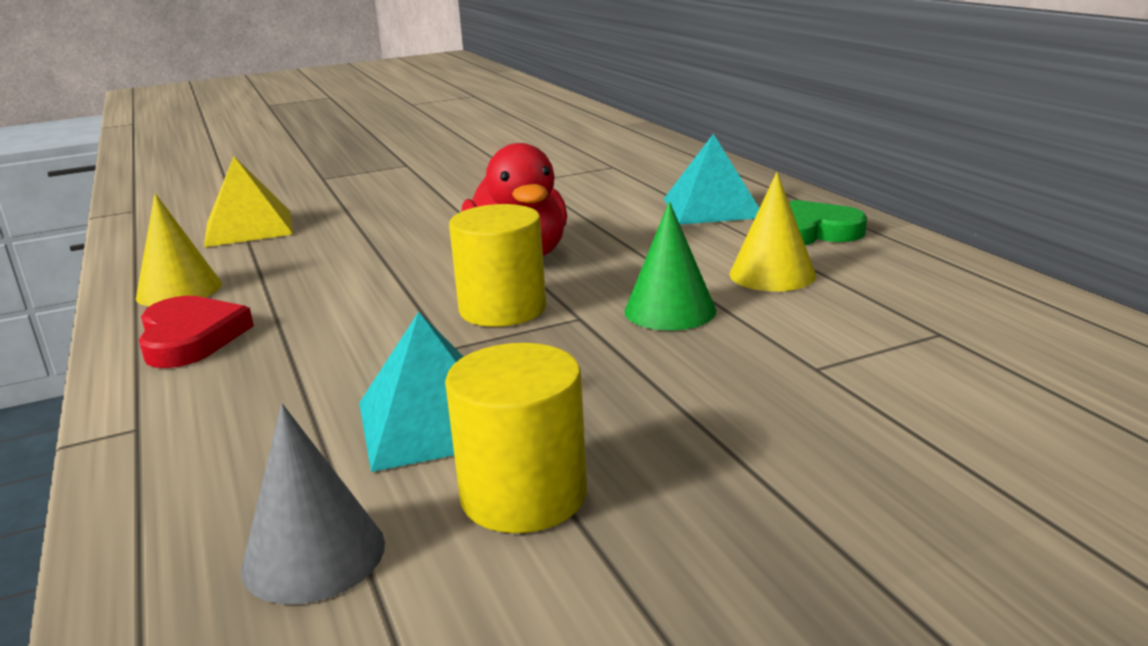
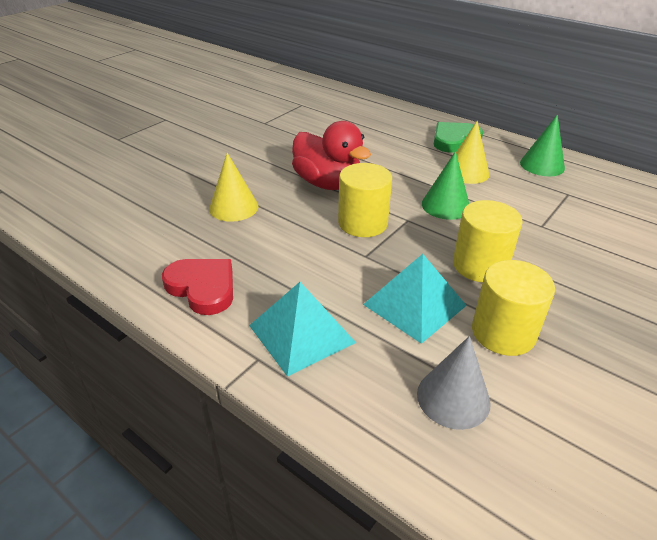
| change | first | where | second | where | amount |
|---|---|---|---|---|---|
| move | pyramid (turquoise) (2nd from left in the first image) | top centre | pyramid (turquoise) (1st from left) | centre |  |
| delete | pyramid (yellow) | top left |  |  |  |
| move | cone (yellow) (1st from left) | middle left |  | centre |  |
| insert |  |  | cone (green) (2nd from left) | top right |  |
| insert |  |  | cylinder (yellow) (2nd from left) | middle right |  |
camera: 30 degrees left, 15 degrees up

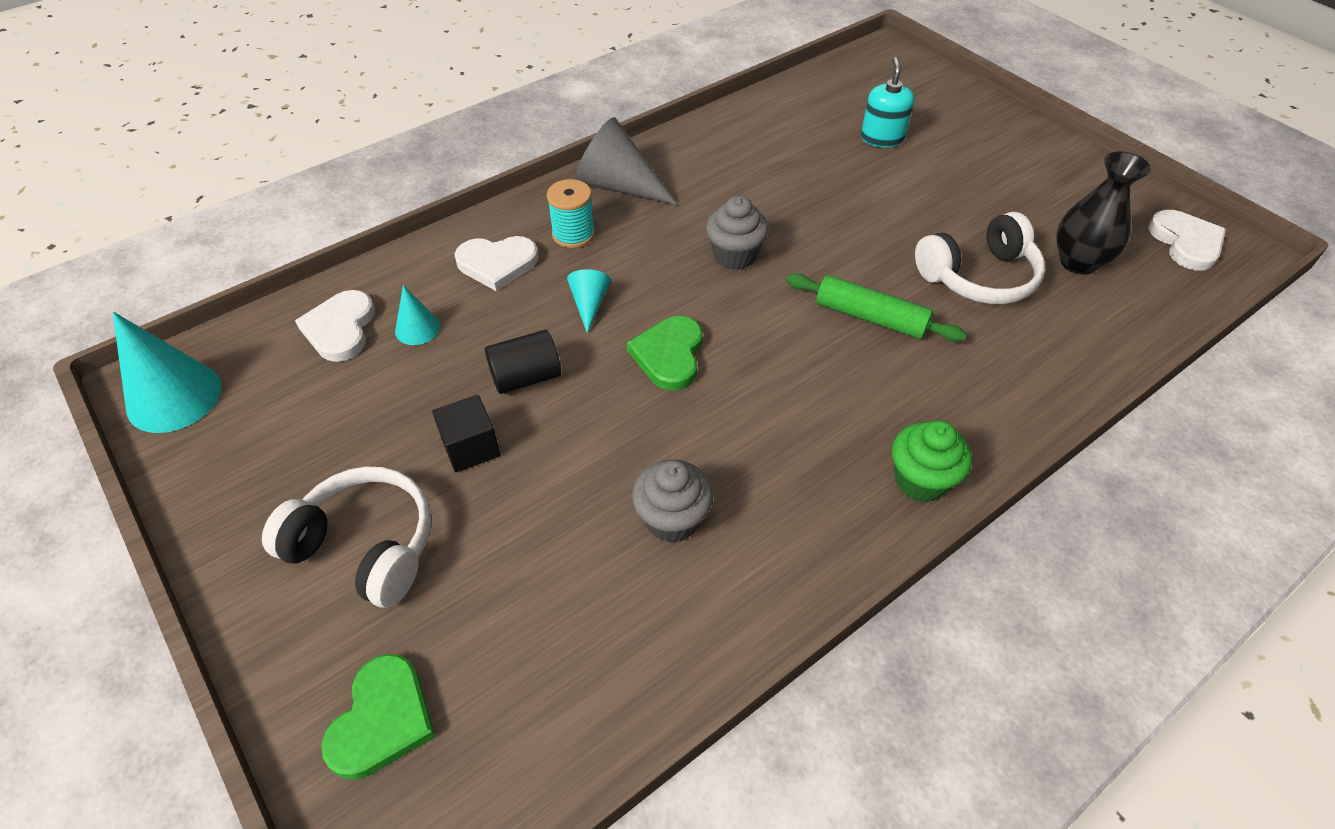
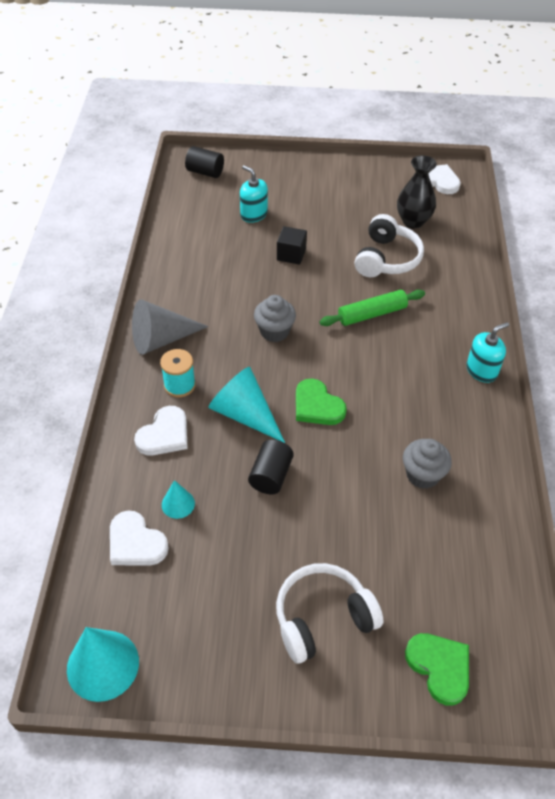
| change | first | where | second | where | amount |
|---|---|---|---|---|---|
| resize | cone (turquoise) (3rd from left) | centre |  | centre | x1.89 |
| move | cube (black) | centre |  | top centre |  |
| replace | cupcake (green) | middle right | soap dispenser (turquoise) (2nd from left) | middle right |  |
| insert |  |  | cylinder (black) (1st from left) | top centre |  |
camera: 50 degrees left, 0 degrees up

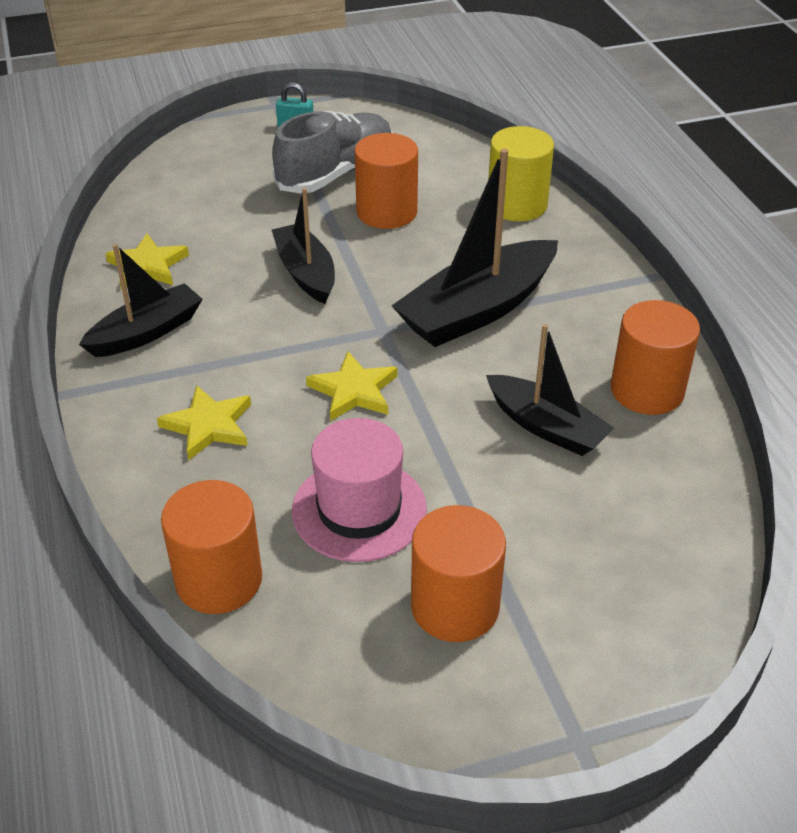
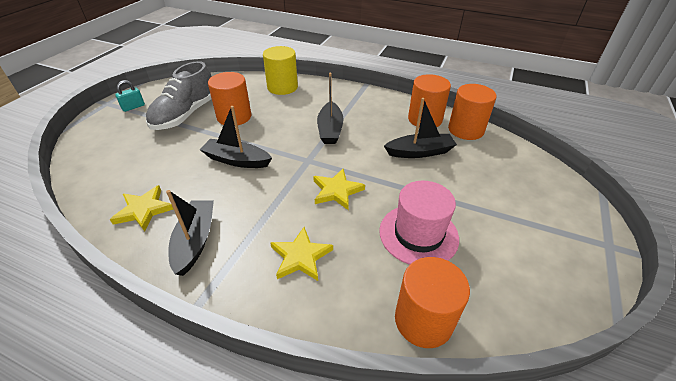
| change | first | where | second | where | amount |
|---|---|---|---|---|---|
| rotate | shoe (grey) | top centre |  | top left | 150 degrees counterclockwise |
| resize | boat (black) (3rd from left) | top centre |  | top centre | x0.63 |
| move | cylinder (orange) (3rd from left in the first image) | bottom centre | cylinder (orange) (4th from left) | top right |  |
camera: 50 degrees left, 0 degrees up

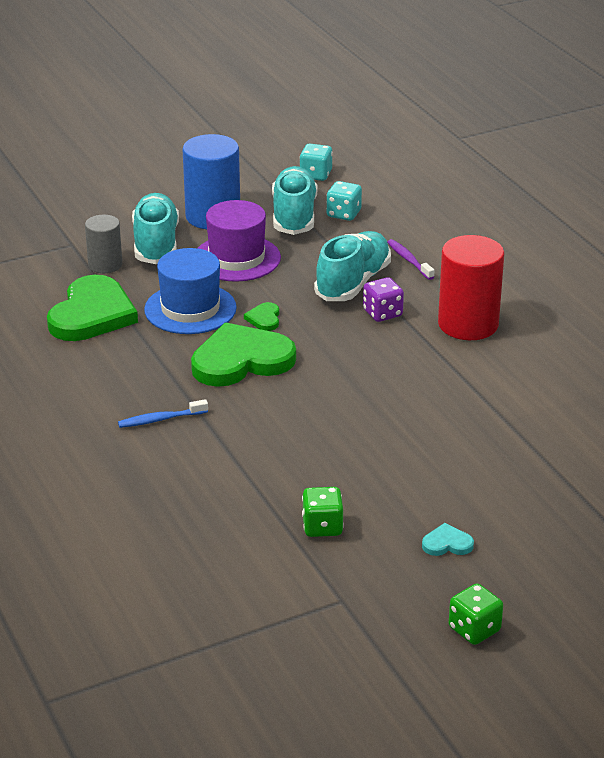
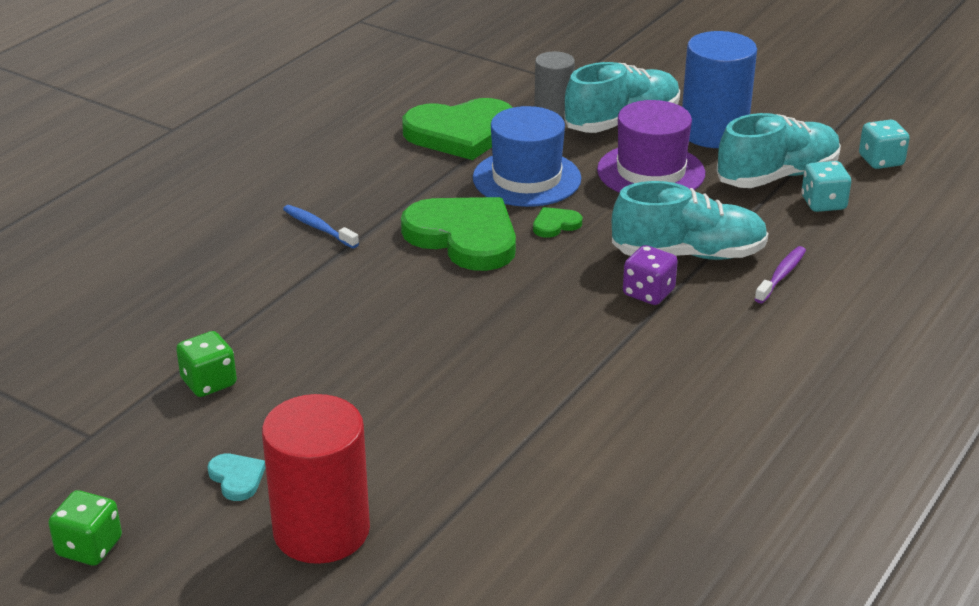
| change | first | where | second | where | amount |
|---|---|---|---|---|---|
| move | cylinder (red) | middle right |  | bottom left |  |
camera: 60 degrees right, 0 degrees up

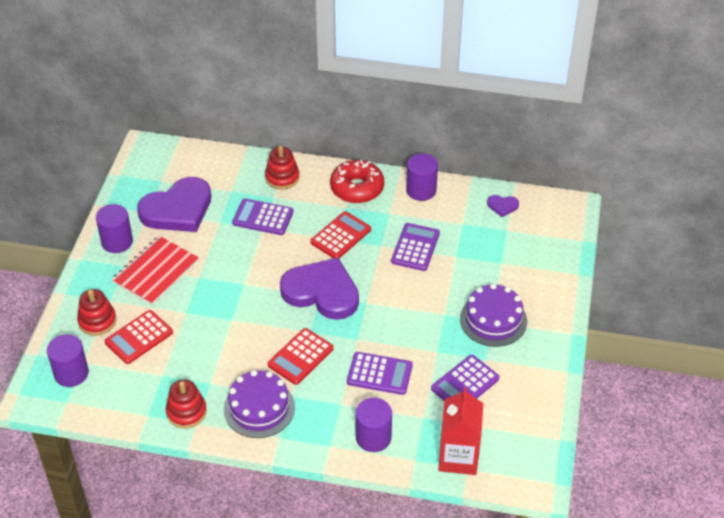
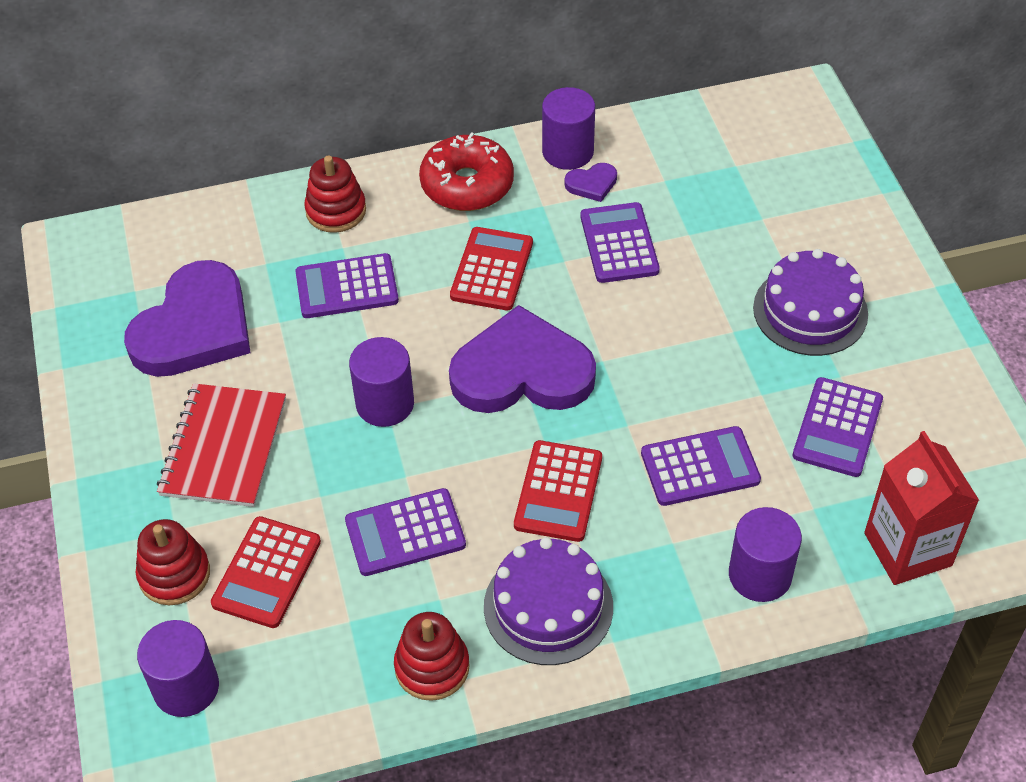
| change | first | where | second | where | amount |
|---|---|---|---|---|---|
| move | heart (purple) (3rd from left) | middle right |  | top centre |  |
| move | cylinder (purple) (2nd from left) | middle left |  | centre |  |
| insert |  |  | calculator (purple) (2nd from left) | bottom centre |  |
camera: 25 degrees left, 5 degrees up

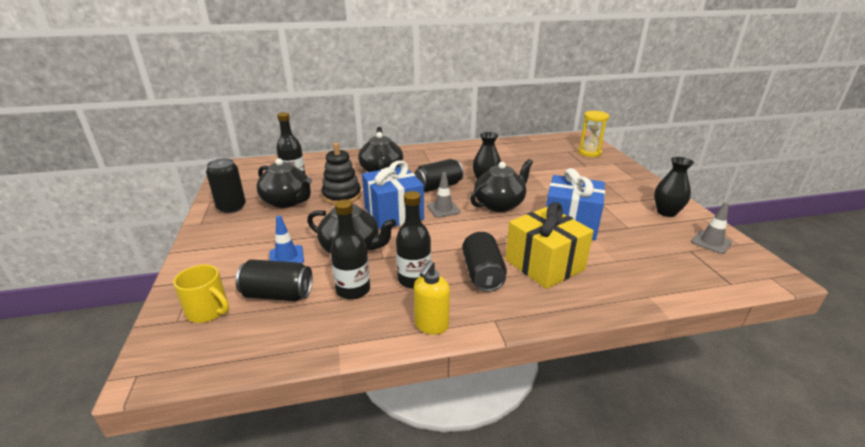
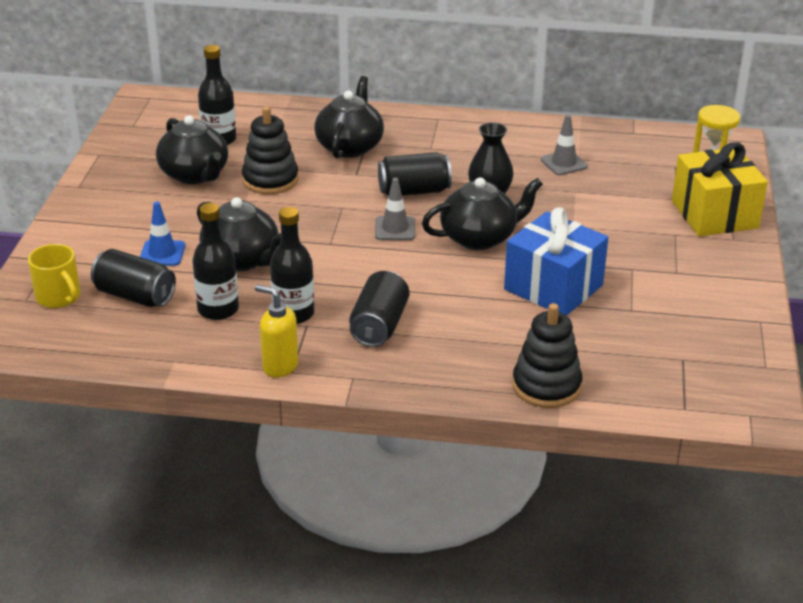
| change | first | where | second | where | amount |
|---|---|---|---|---|---|
| delete | vase (black) (2nd from left) | middle right |  |  |  |
| delete | can (black) (1st from left) | middle left |  |  |  |
| delete | gift (blue) (1st from left) | centre |  |  |  |
| move | gift (yellow) | centre |  | top right |  |
| move | traffic cone (grey) (2nd from left) | middle right |  | top right |  |
| rotate | soap dispenser (yellow) | centre |  | centre | 75 degrees clockwise |
| insert |  |  | stacking toy (black) (2nd from left) | middle right |  |
camera: 20 degrees right, 5 degrees up

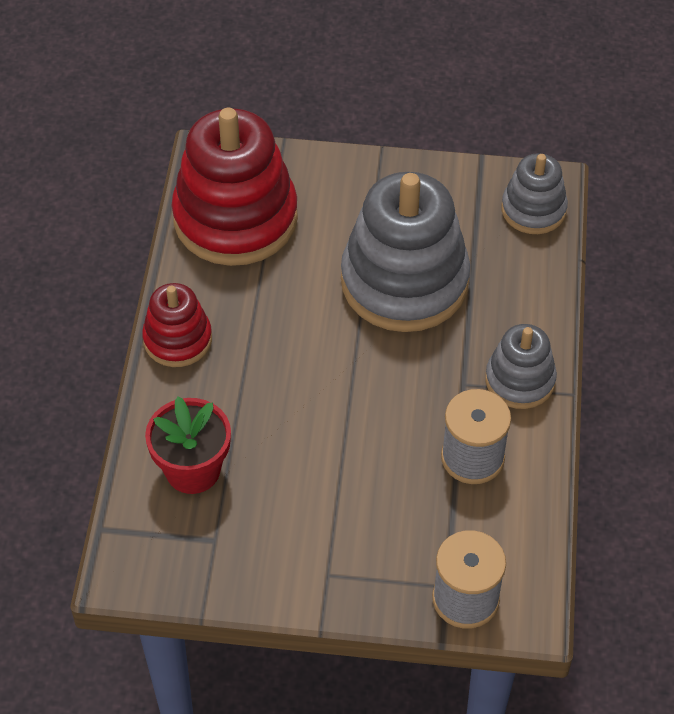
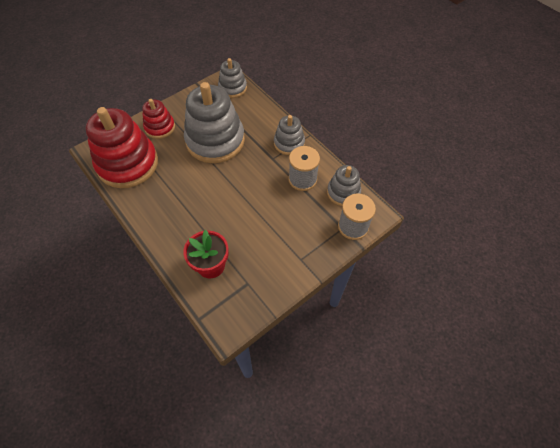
| change | first | where | second | where | amount |
|---|---|---|---|---|---|
| move | stacking toy (red) (1st from left in the first image) | middle left | stacking toy (red) (2nd from left) | top left |  |
| insert |  |  | stacking toy (grey) (4th from left) | centre |  |
camera: 45 degrees left, 5 degrees up

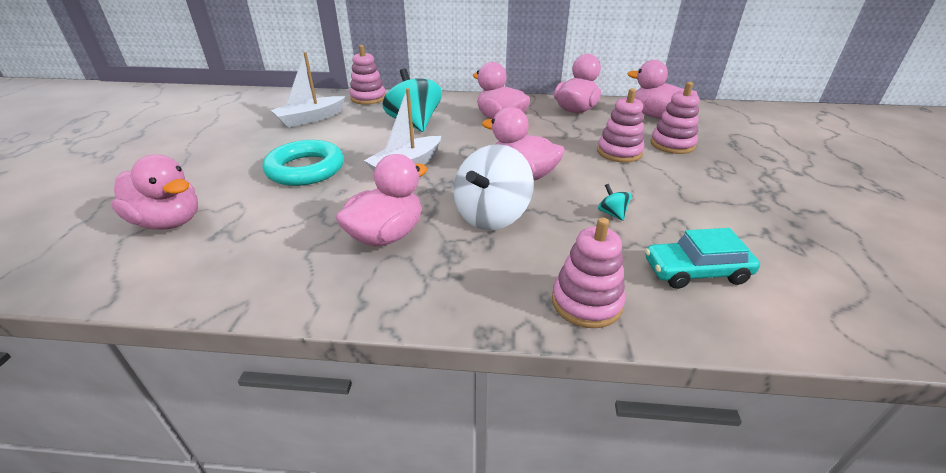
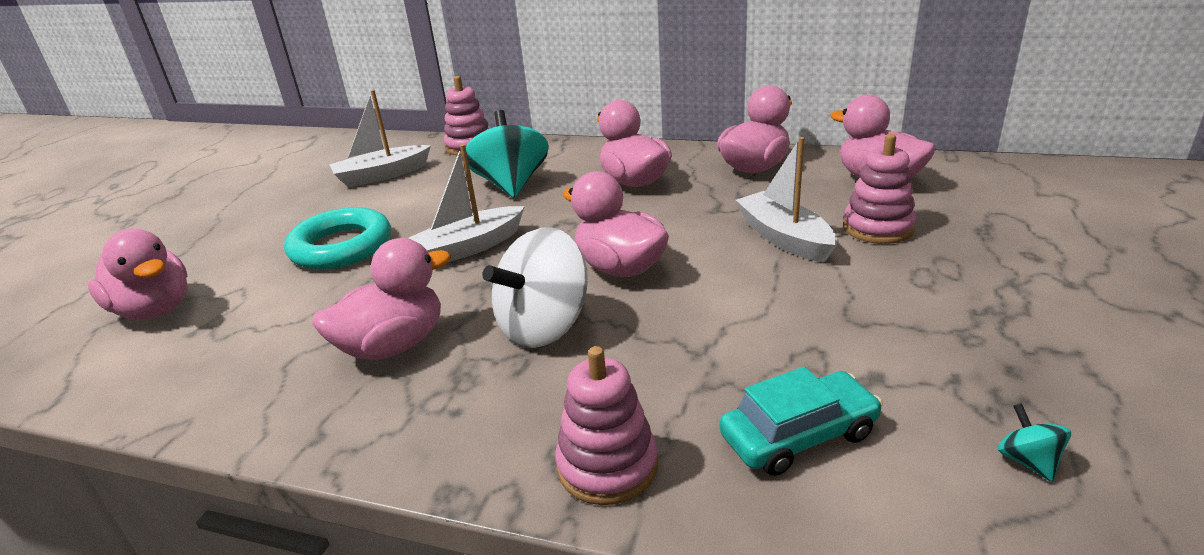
| change | first | where | second | where | amount |
|---|---|---|---|---|---|
| replace | stacking toy (pink) (3rd from left) | top centre | boat (white) (3rd from left) | centre |  |
| move | spinning top (turquoise) (2nd from left) | centre |  | bottom right |  |
| rotate | car (turquoise) | middle right |  | bottom centre | 150 degrees clockwise |
camera: 15 degrees right, 5 degrees down

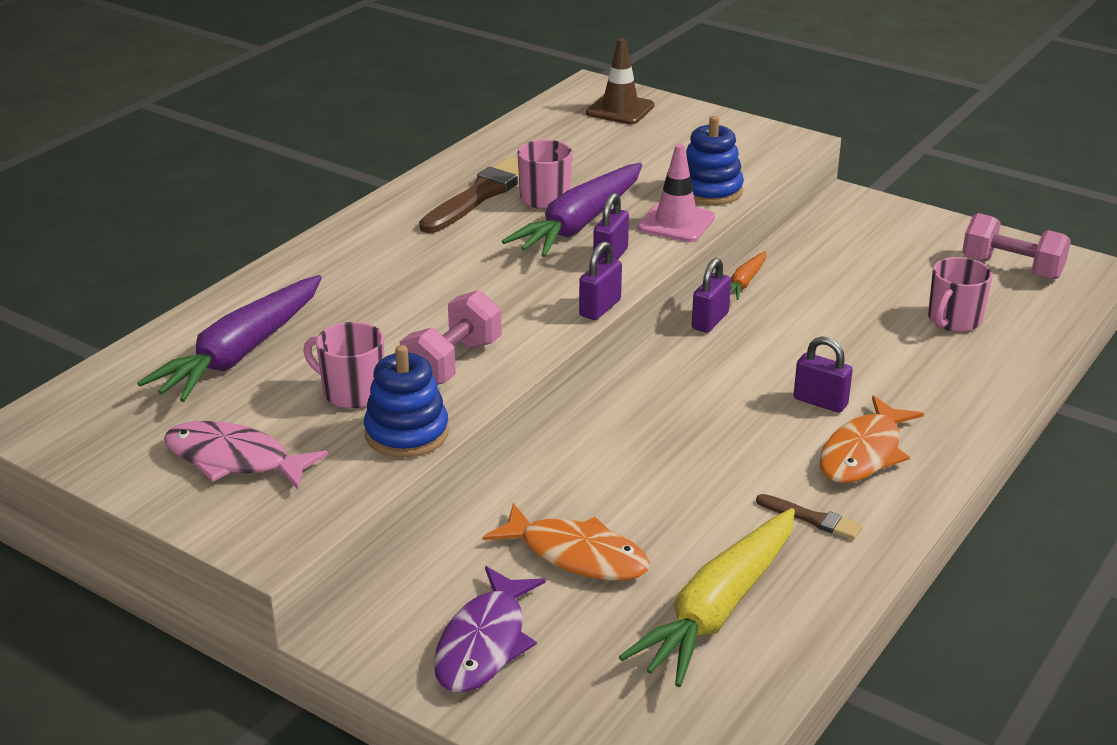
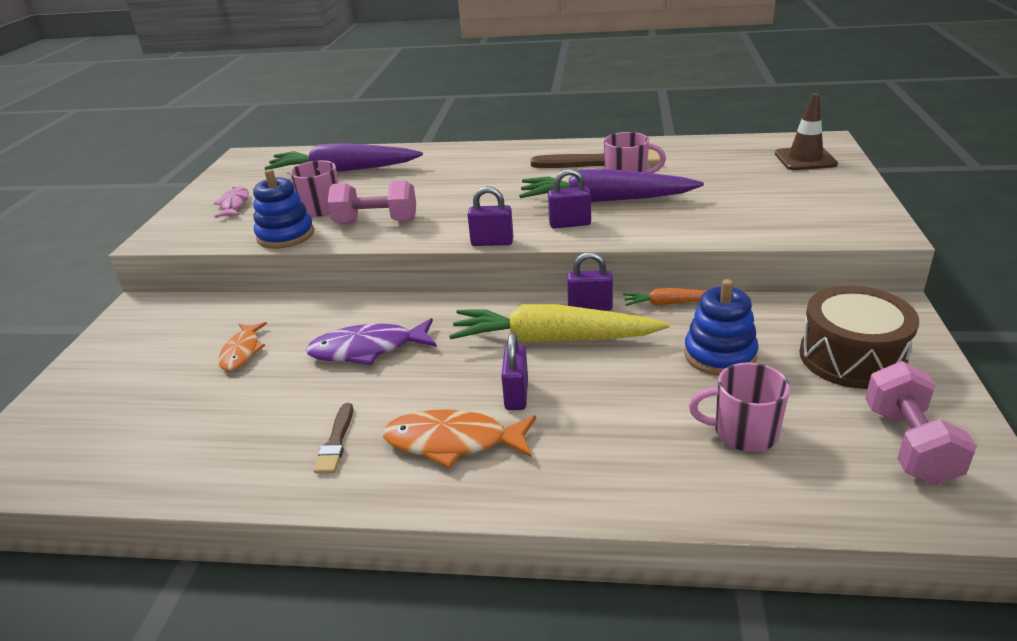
| change | first | where | second | where | amount |
|---|---|---|---|---|---|
| move | stacking toy (blue) (2nd from left) | top centre |  | middle right |  |
| delete | traffic cone (pink) | top centre |  |  |  |
| resize | fish (pink) | middle left |  | top left | x0.65 |
| resize | fish (orange) (1st from left) | bottom centre |  | middle left | x0.65 |
| move | carrot (yellow) | bottom centre |  | centre |  |
| move | fish (purple) | bottom centre |  | centre |  |
| insert |  |  | drum (brown) | middle right |  |
camera: 65 degrees right, 0 degrees up

